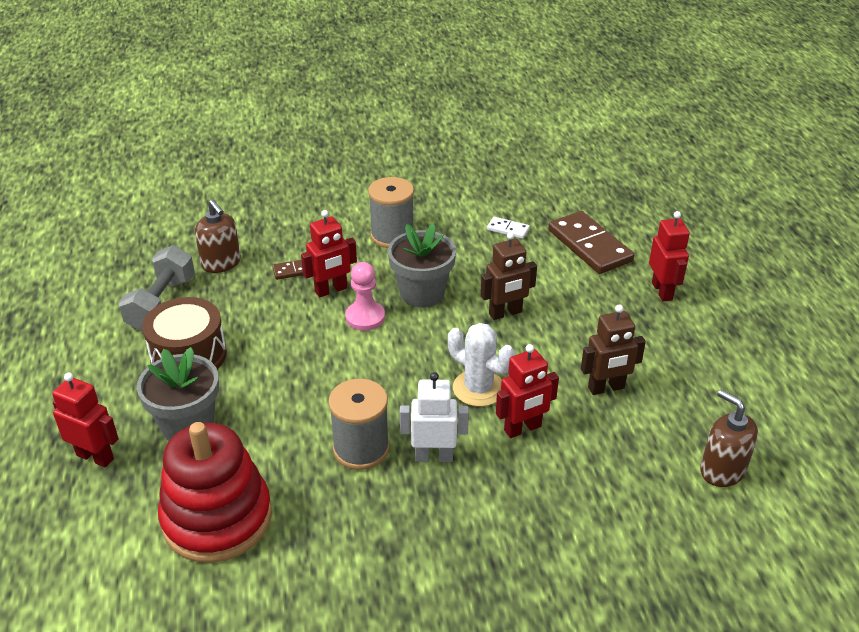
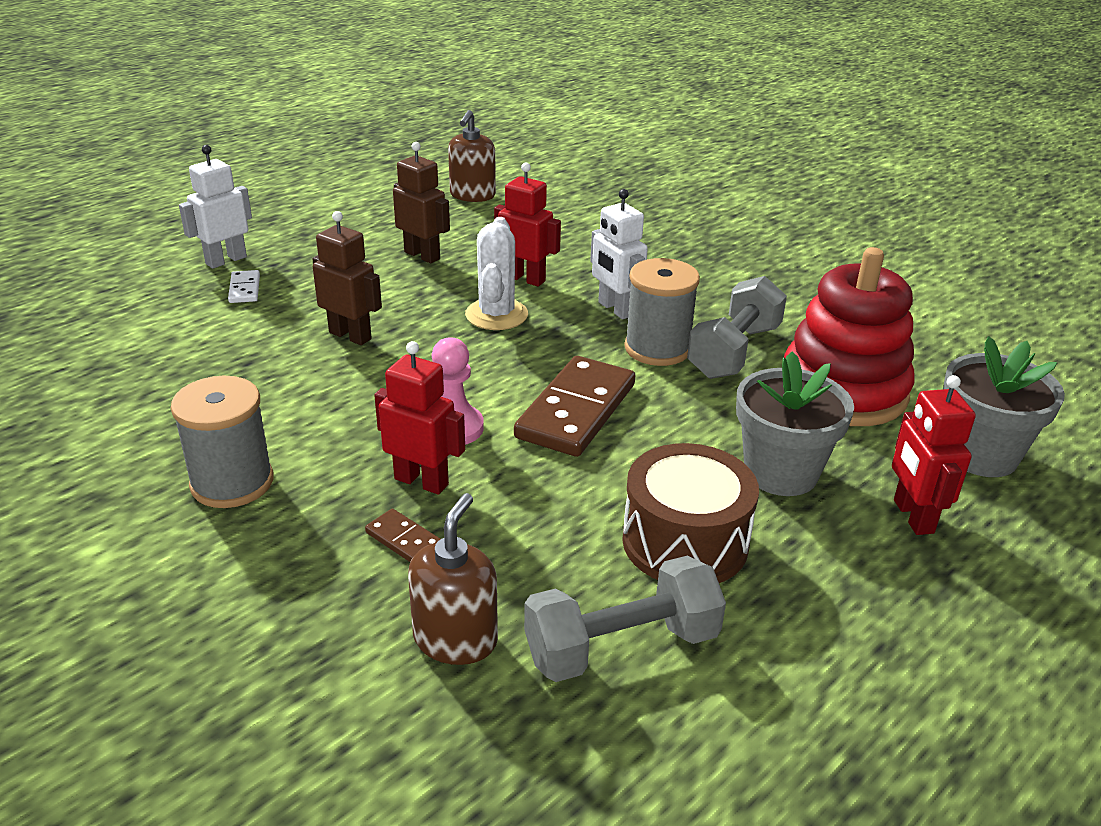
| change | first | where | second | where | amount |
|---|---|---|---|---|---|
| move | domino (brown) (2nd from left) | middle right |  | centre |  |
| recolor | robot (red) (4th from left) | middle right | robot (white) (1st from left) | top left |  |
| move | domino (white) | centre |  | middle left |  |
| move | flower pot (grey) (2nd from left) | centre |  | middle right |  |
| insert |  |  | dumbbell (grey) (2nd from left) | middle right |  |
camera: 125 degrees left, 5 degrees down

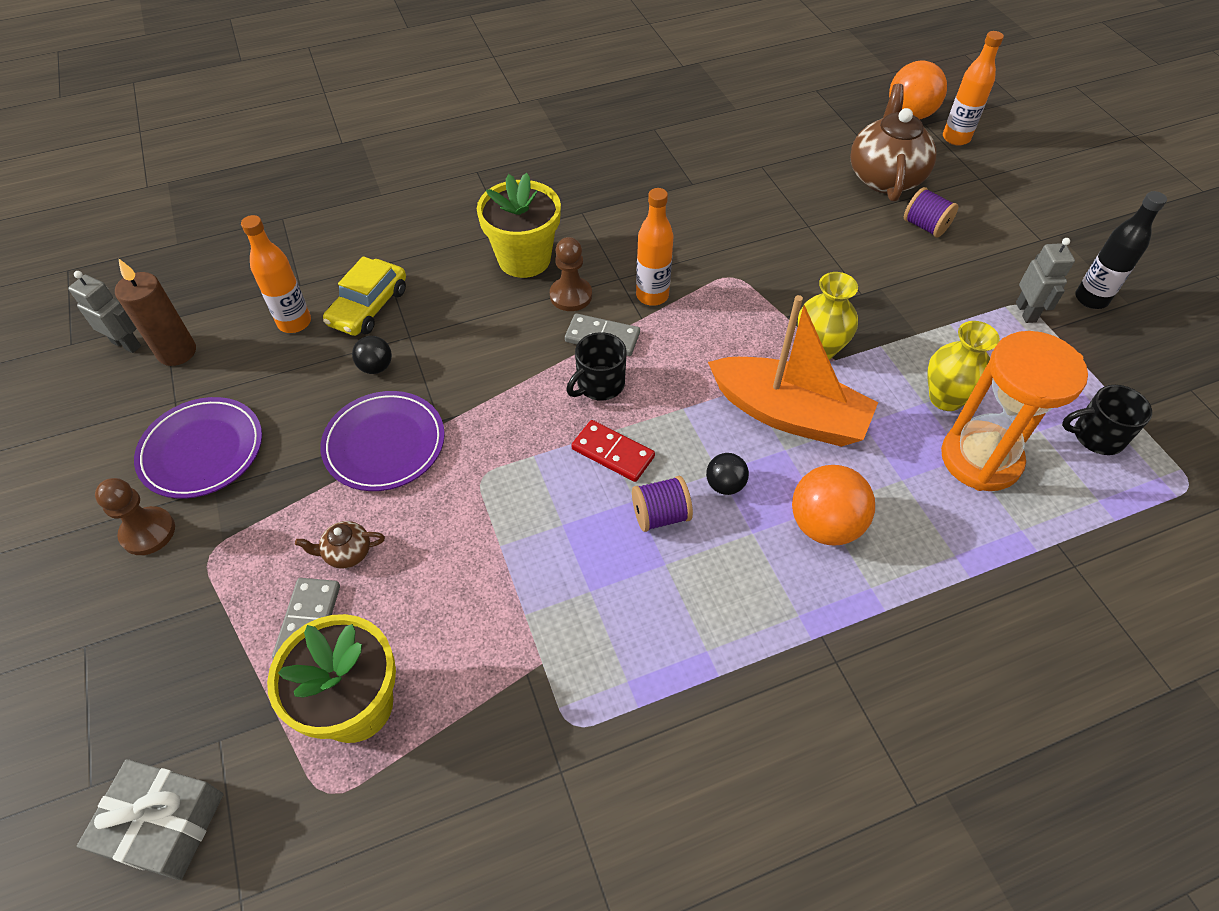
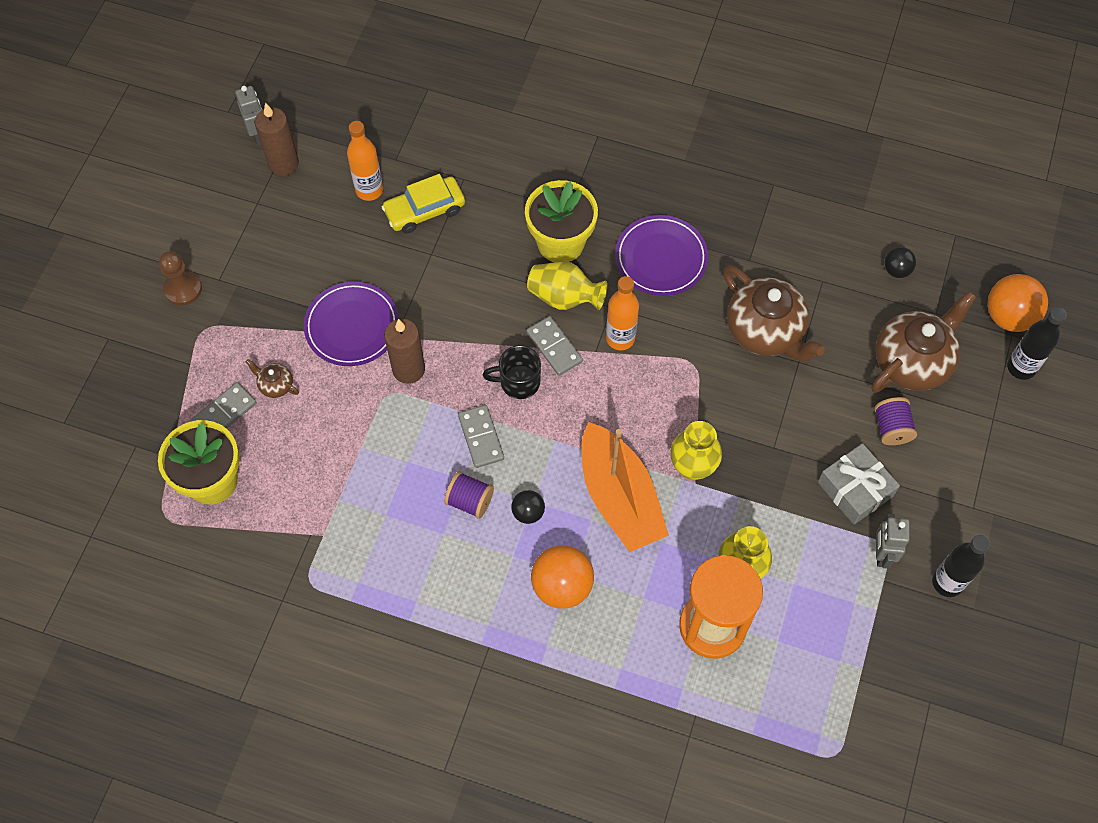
| change | first | where | second | where | amount |
|---|---|---|---|---|---|
| recolor | bottle (orange) (3rd from left) | top right | bottle (black) (2nd from left) | middle right |  |
| replace | pawn (brown) (2nd from left) | top centre | vase (yellow) (1st from left) | centre |  |
| rotate | robot (grey) (2nd from left) | top right |  | middle right | 150 degrees clockwise |
| move | ball (black) (1st from left in the first image) | middle left | ball (black) (2nd from left) | top right |  |
| delete | mug (black) (2nd from left) | middle right |  |  |  |
| move | plate (purple) (1st from left in the first image) | middle left | plate (purple) (2nd from left) | top centre |  |
| recolor | domino (red) | centre | domino (grey) (2nd from left) | centre |  |
| move | gift (grey) | bottom left |  | middle right |  |
| insert |  |  | teapot (brown) (2nd from left) | middle right |  |
| insert |  |  | candle (brown) (2nd from left) | centre |  |
camera: 40 degrees right, 10 degrees up

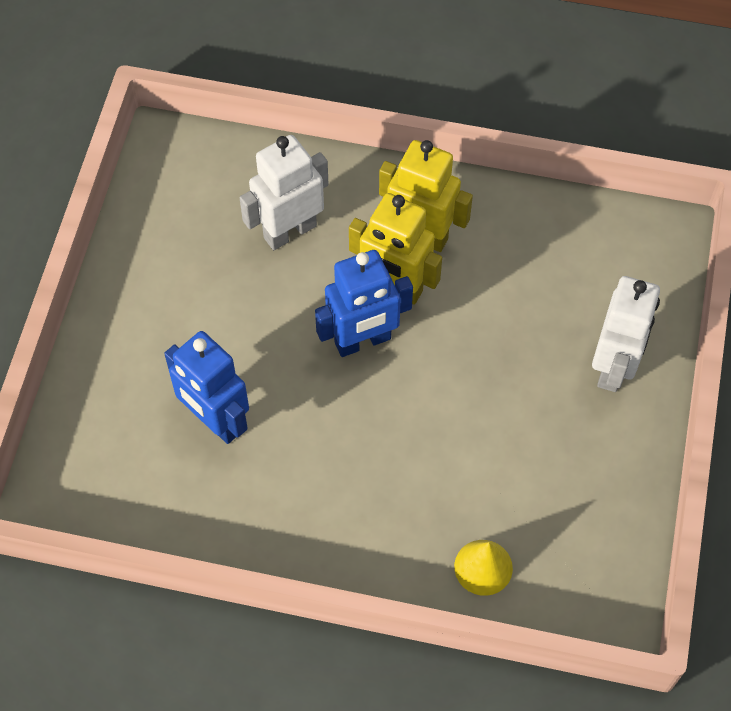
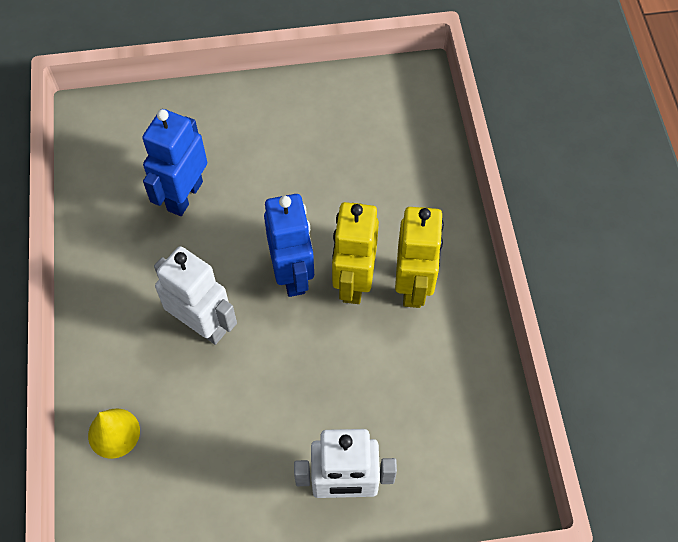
| change | first | where | second | where | amount |
|---|---|---|---|---|---|
| move | robot (white) (1st from left) | top centre |  | middle left |  |
| rotate | robot (blue) (2nd from left) | centre |  | centre | 150 degrees counterclockwise |
camera: 70 degrees right, 0 degrees up

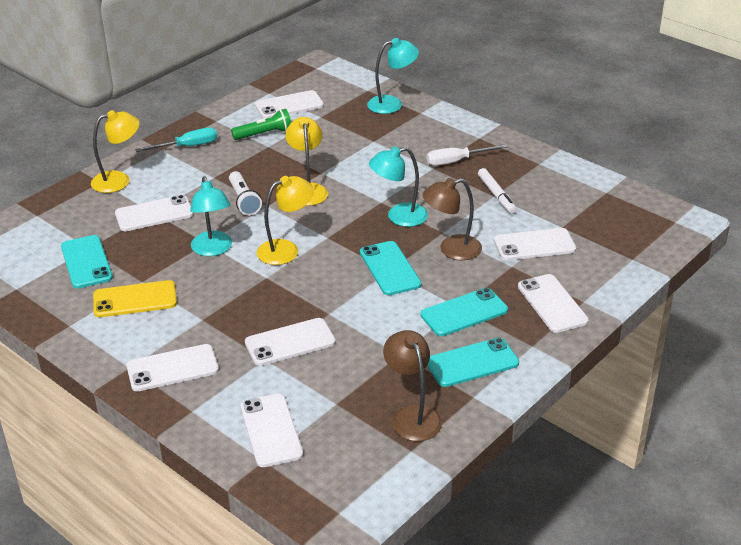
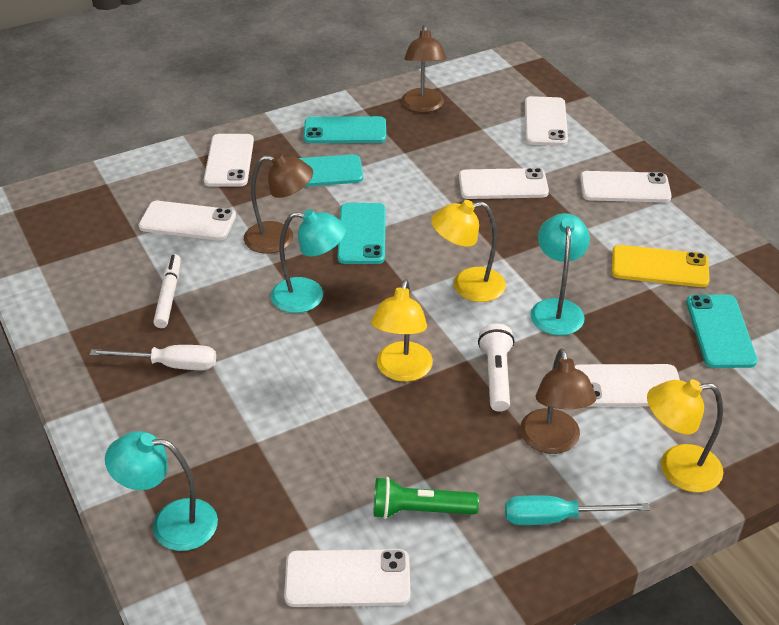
| change | first | where | second | where | amount |
|---|---|---|---|---|---|
| insert |  |  | lamp (brown) (3rd from left) | middle right |  |
camera: 160 degrees left, 5 degrees up

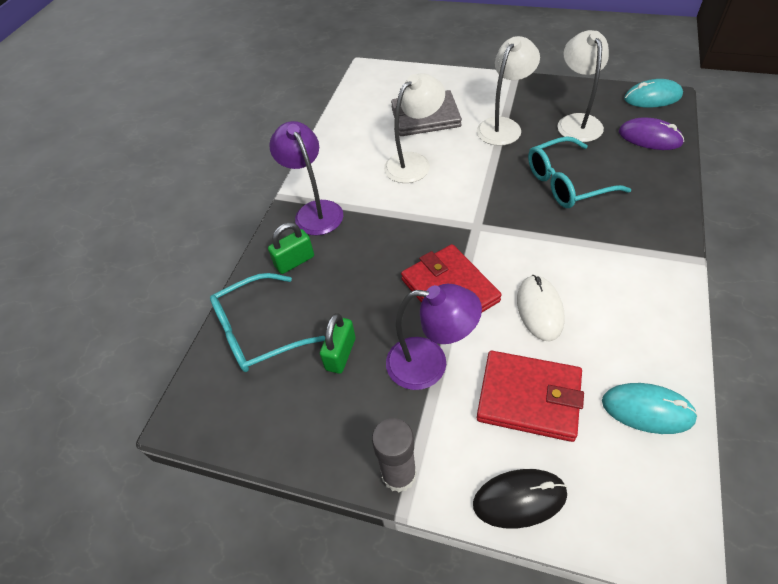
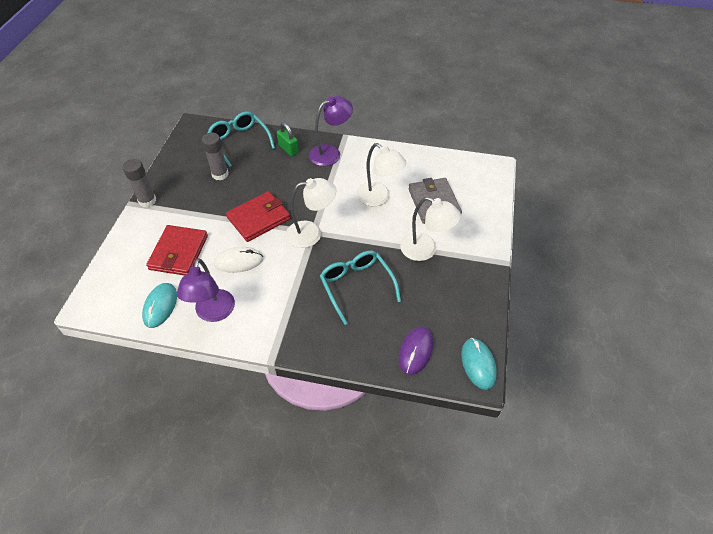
| change | first | where | second | where | amount |
|---|---|---|---|---|---|
| move | lamp (white) (3rd from left in the first image) | top right | lamp (white) (1st from left) | centre |  |
| move | lamp (purple) (2nd from left in the first image) | centre | lamp (purple) (1st from left) | middle left |  |
| replace | padlock (green) (2nd from left) | centre | glue stick (grey) (2nd from left) | top left |  |
| delete | mouse (black) | bottom right |  |  |  |
camera: 80 degrees right, 0 degrees up

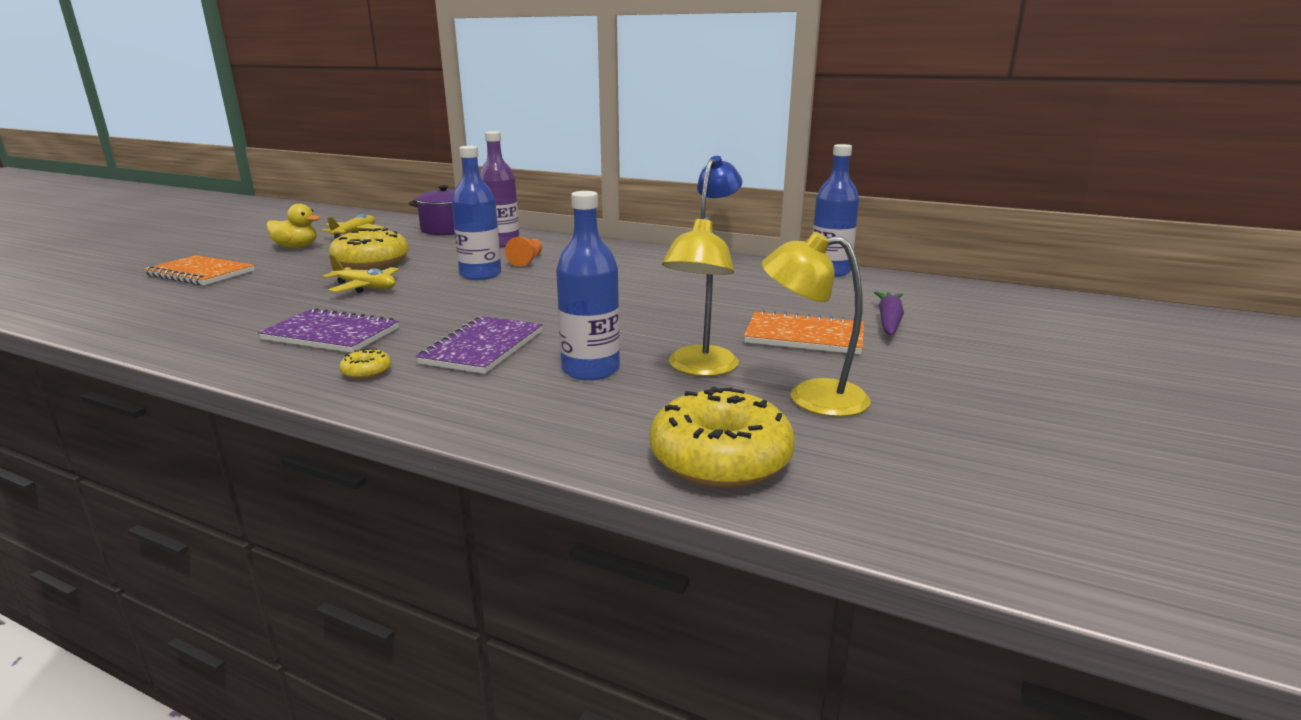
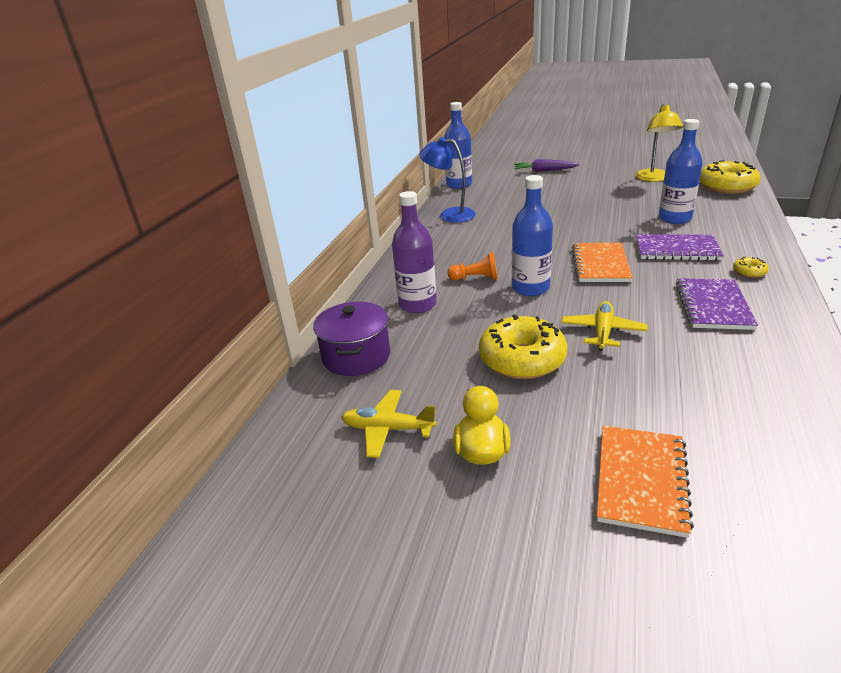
| change | first | where | second | where | amount |
|---|---|---|---|---|---|
| delete | lamp (yellow) (1st from left) | centre |  |  |  |
| move | notebook (orange) (2nd from left in the first image) | centre | notebook (orange) (1st from left) | middle right |  |
camera: 95 degrees left, 10 degrees up

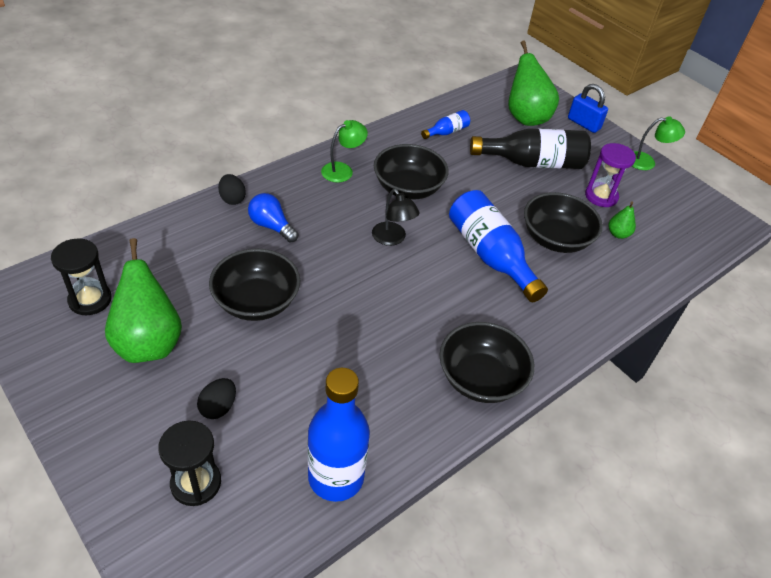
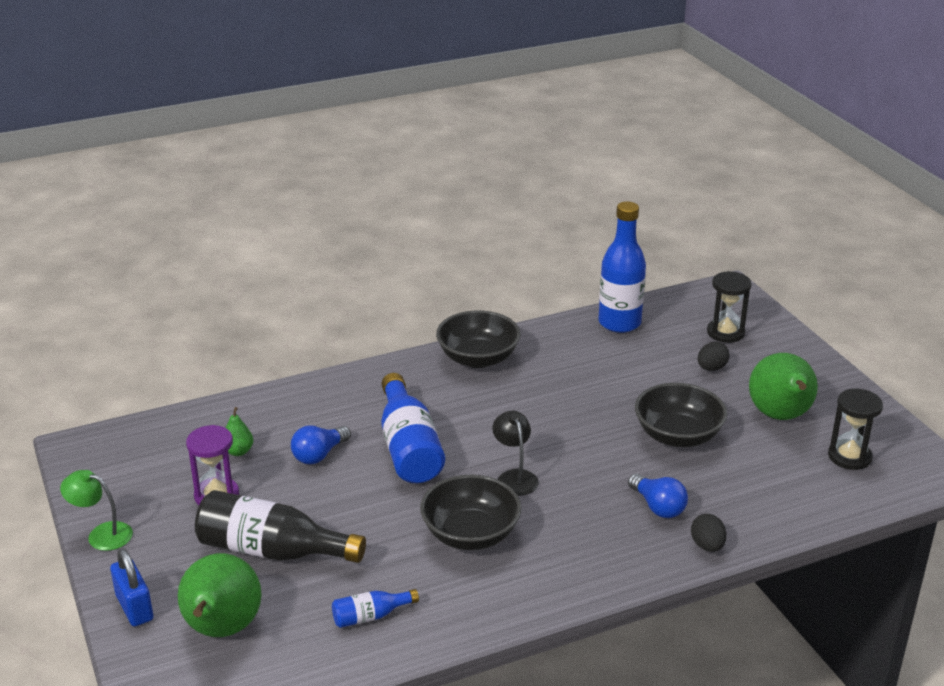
| change | first | where | second | where | amount |
|---|---|---|---|---|---|
| delete | lamp (green) (1st from left) | top centre |  |  |  |
| replace | bowl (black) (4th from left) | middle right | light bulb (blue) (1st from left) | centre |  |
camera: 160 degrees left, 15 degrees down

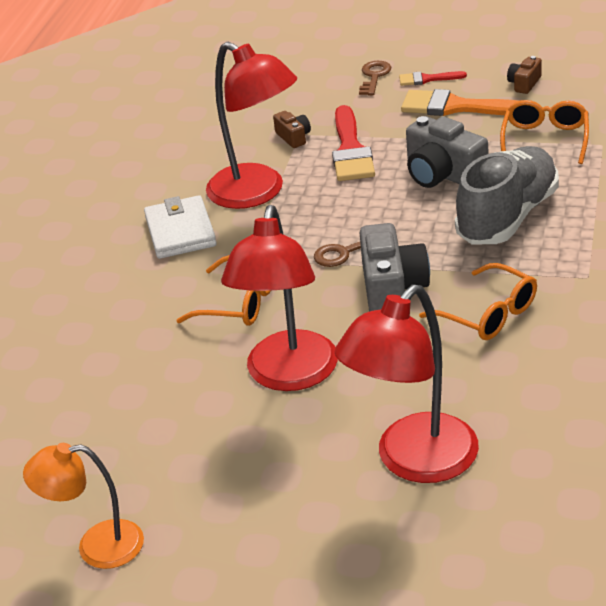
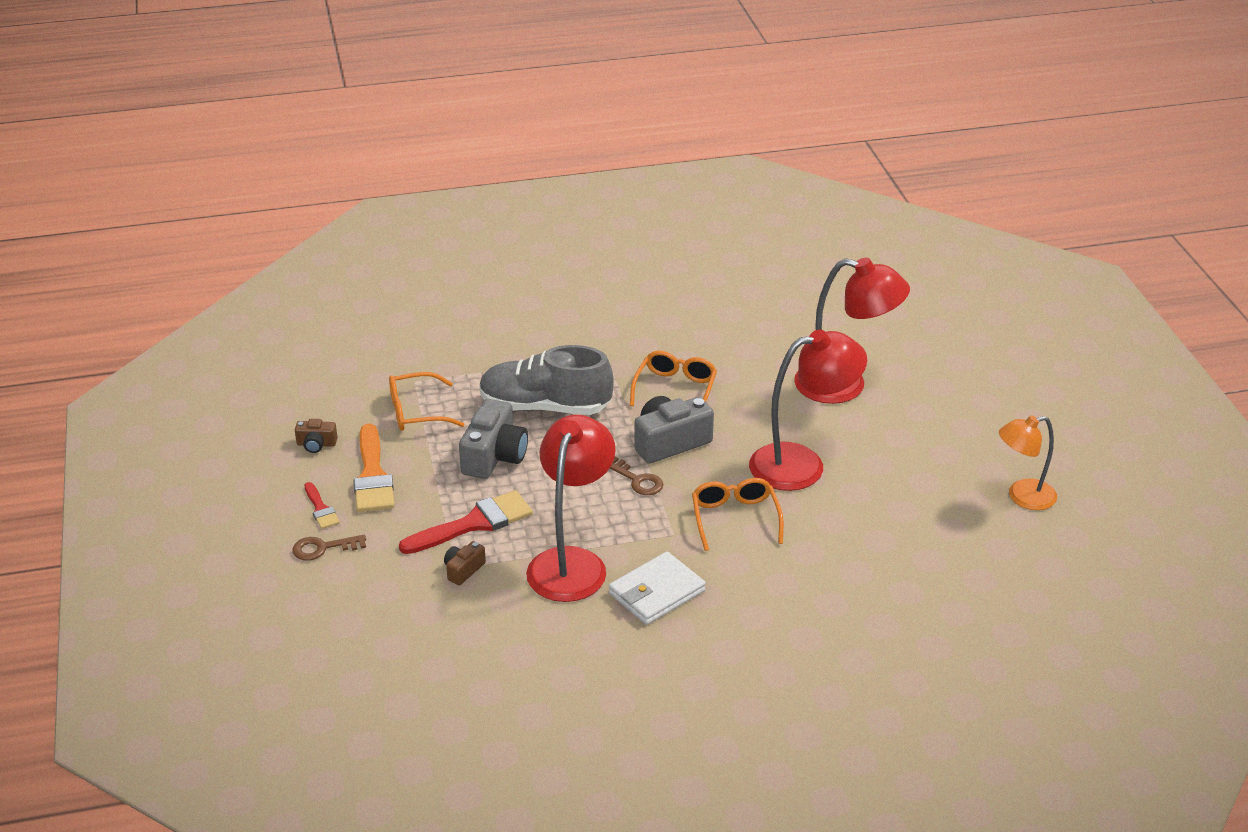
| change | first | where | second | where | amount |
|---|---|---|---|---|---|
| rotate | lamp (orange) | bottom left |  | middle right | 105 degrees clockwise |
camera: 120 degrees left, 0 degrees up

